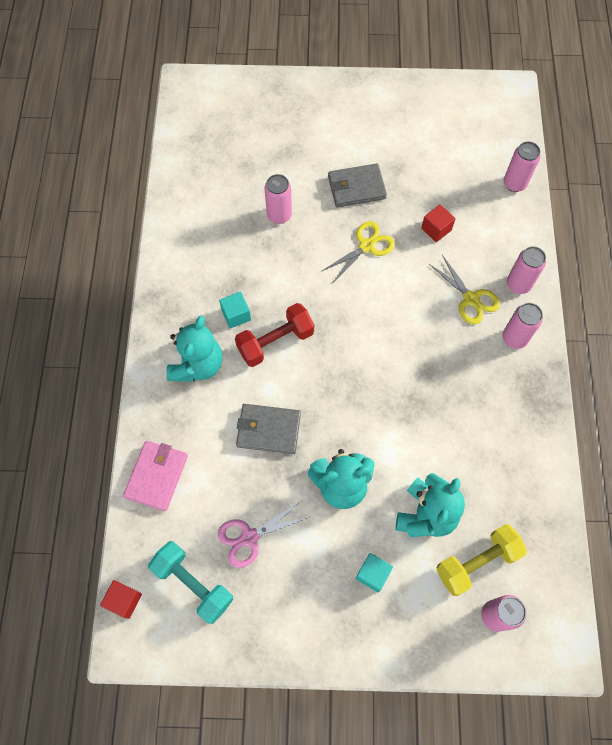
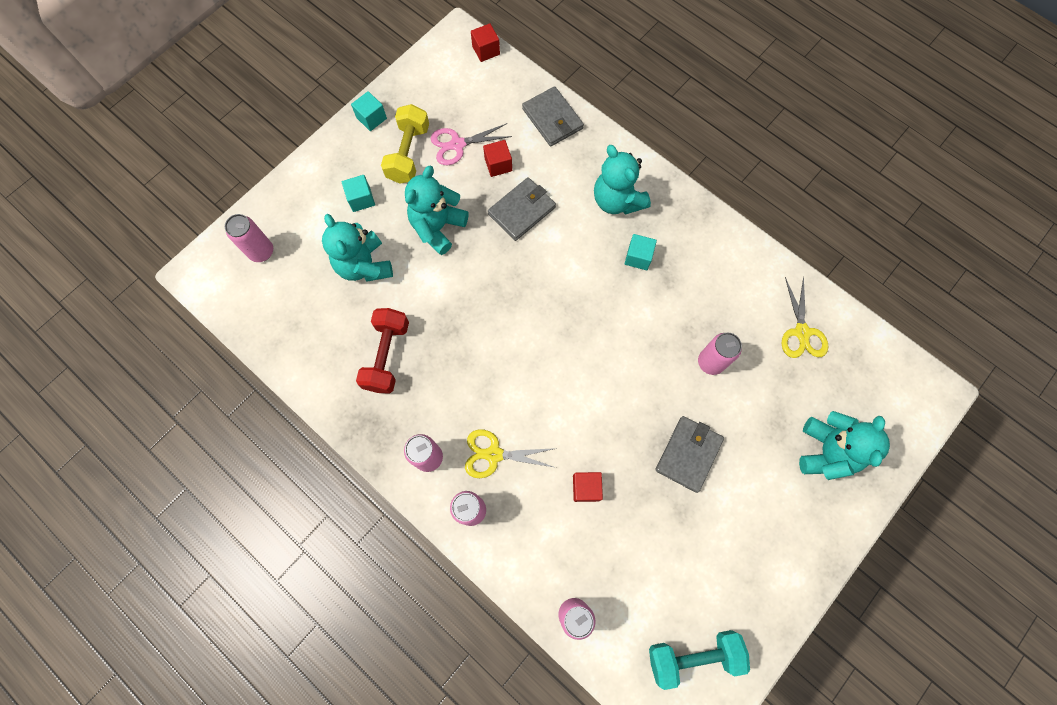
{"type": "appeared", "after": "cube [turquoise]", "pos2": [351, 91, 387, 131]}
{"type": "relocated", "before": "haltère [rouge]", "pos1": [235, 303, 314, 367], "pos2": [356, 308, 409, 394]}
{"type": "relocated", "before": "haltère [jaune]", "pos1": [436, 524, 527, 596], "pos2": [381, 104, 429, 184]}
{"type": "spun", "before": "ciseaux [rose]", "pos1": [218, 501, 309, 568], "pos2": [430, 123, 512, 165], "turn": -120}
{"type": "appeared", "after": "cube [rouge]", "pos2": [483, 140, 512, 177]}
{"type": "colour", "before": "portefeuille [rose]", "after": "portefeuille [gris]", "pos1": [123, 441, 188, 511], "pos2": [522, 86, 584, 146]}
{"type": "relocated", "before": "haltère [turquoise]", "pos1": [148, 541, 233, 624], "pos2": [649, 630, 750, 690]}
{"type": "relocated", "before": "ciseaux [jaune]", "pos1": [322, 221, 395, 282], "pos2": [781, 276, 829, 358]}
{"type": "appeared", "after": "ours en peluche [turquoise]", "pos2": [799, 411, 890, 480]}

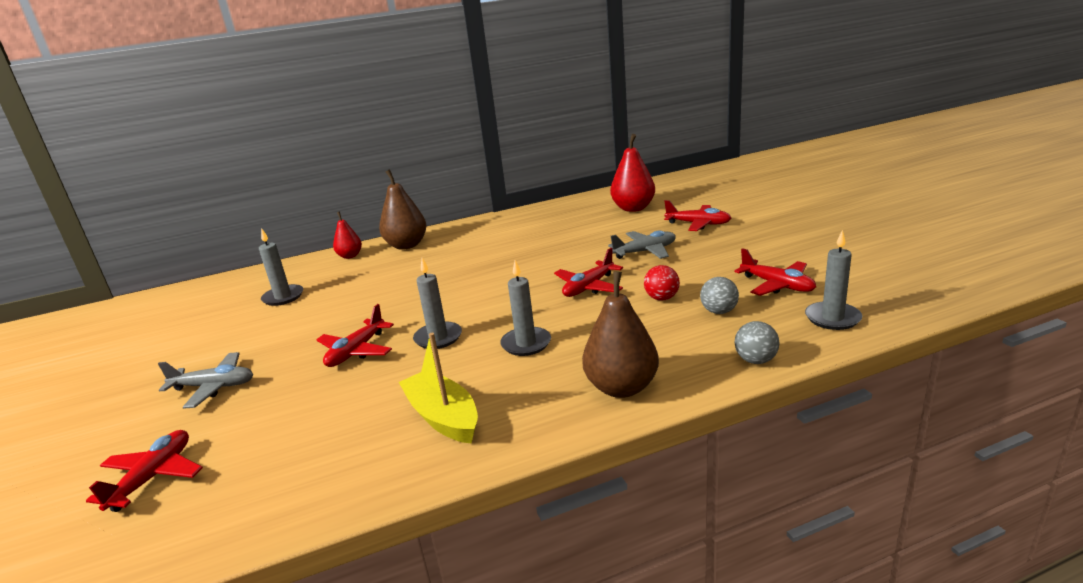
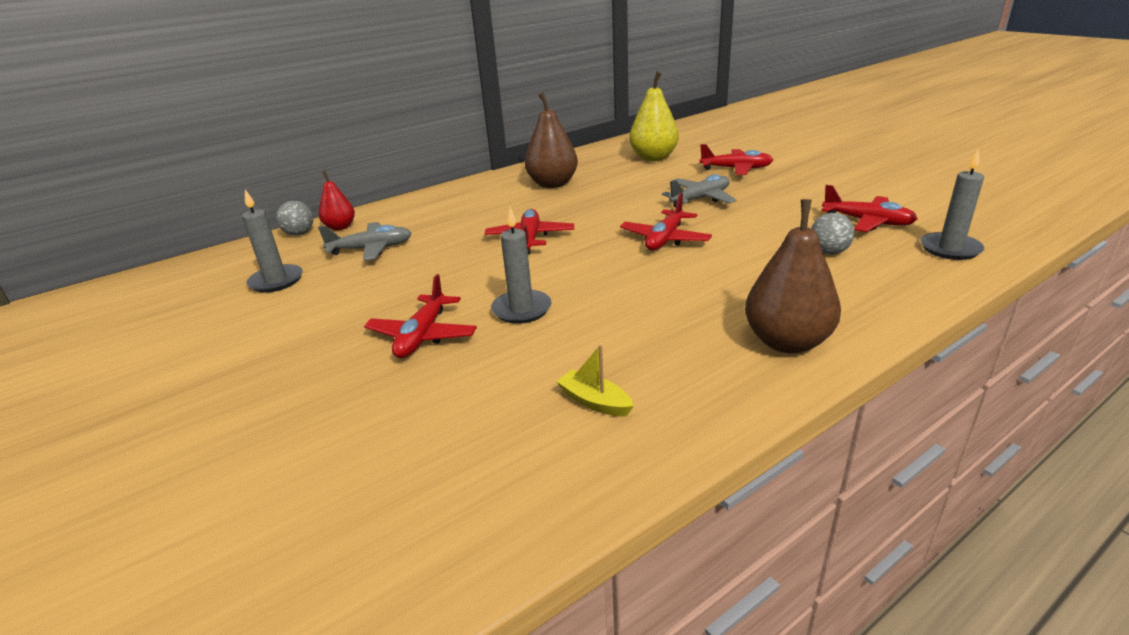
{"type": "relocated", "before": "balle [gris]", "pos1": [734, 321, 780, 364], "pos2": [276, 201, 313, 236]}
{"type": "relocated", "before": "avion [gris]", "pos1": [158, 352, 253, 409], "pos2": [318, 222, 412, 261]}
{"type": "relocated", "before": "avion [rouge]", "pos1": [86, 430, 203, 512], "pos2": [485, 209, 574, 254]}
{"type": "relocated", "before": "poire [marron]", "pos1": [379, 169, 427, 250], "pos2": [525, 93, 578, 188]}
{"type": "size", "before": "bateau [jaune]", "pos1": [399, 333, 478, 444], "pos2": [556, 345, 634, 417], "scale": 0.55}
{"type": "colour", "before": "poire [rouge]", "after": "poire [jaune]", "pos1": [610, 134, 655, 212], "pos2": [629, 71, 679, 161]}
{"type": "missing", "before": "bougie [gris]", "pos1": [500, 260, 551, 356]}
{"type": "missing", "before": "balle [rouge]", "pos1": [644, 265, 680, 300]}

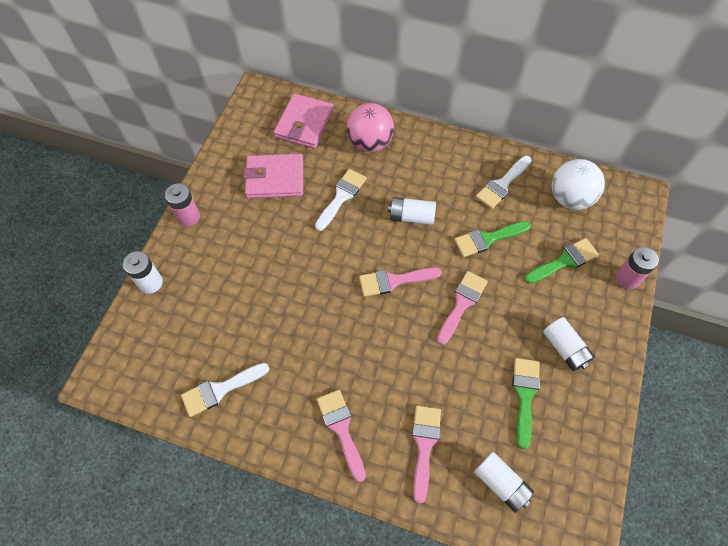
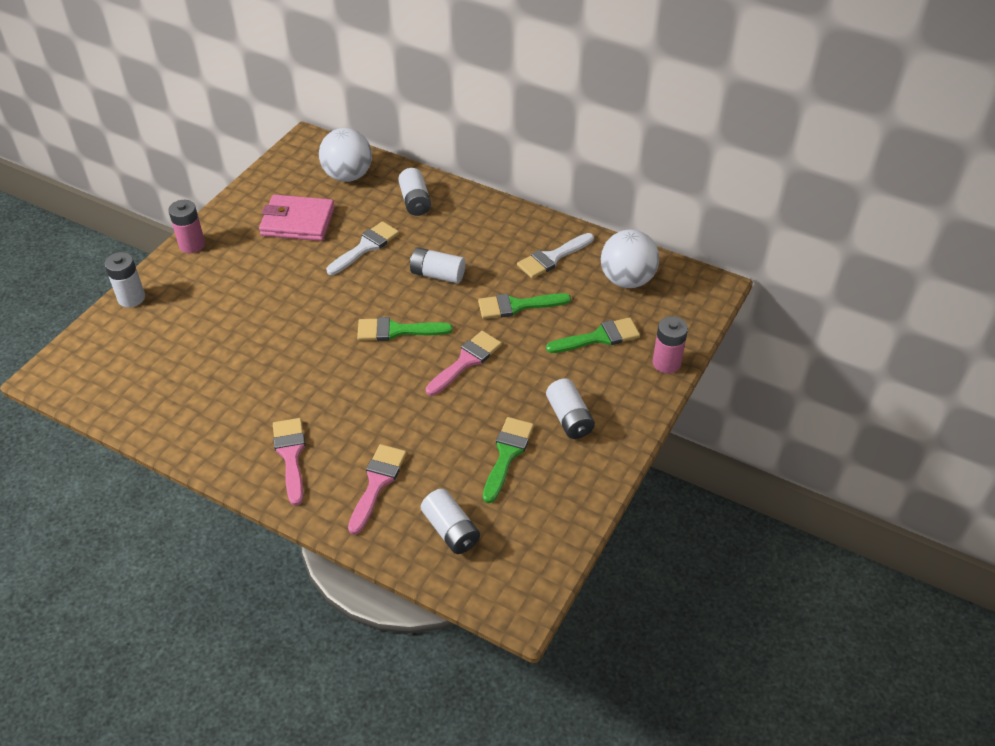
{"type": "exchanged", "before": "portefeuille [rose]", "after": "balle [blanc]", "pos1": [274, 94, 334, 149], "pos2": [319, 128, 372, 182]}
{"type": "colour", "before": "pinceau [rose]", "after": "pinceau [vert]", "pos1": [359, 267, 442, 297], "pos2": [357, 317, 453, 341]}
{"type": "exchanged", "before": "balle [rose]", "after": "pile [blanc]", "pos1": [346, 103, 394, 152], "pos2": [398, 168, 431, 216]}
{"type": "missing", "before": "pinceau [blanc]", "pos1": [181, 363, 270, 417]}

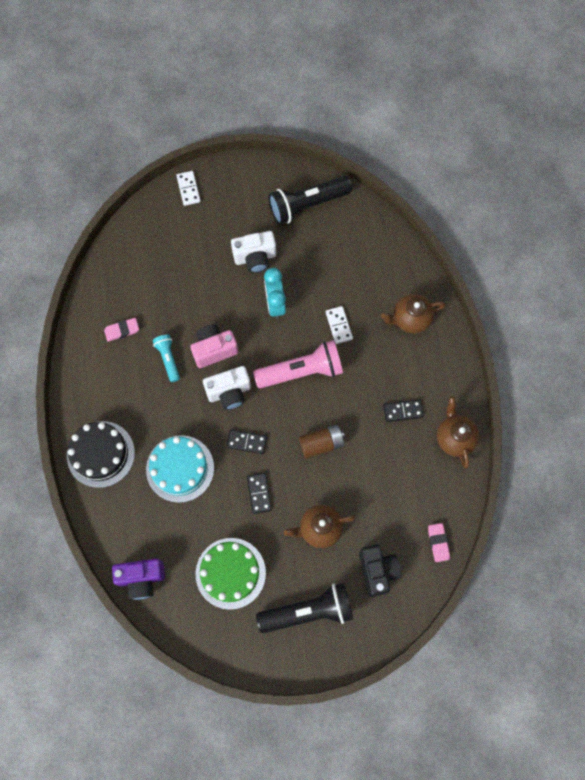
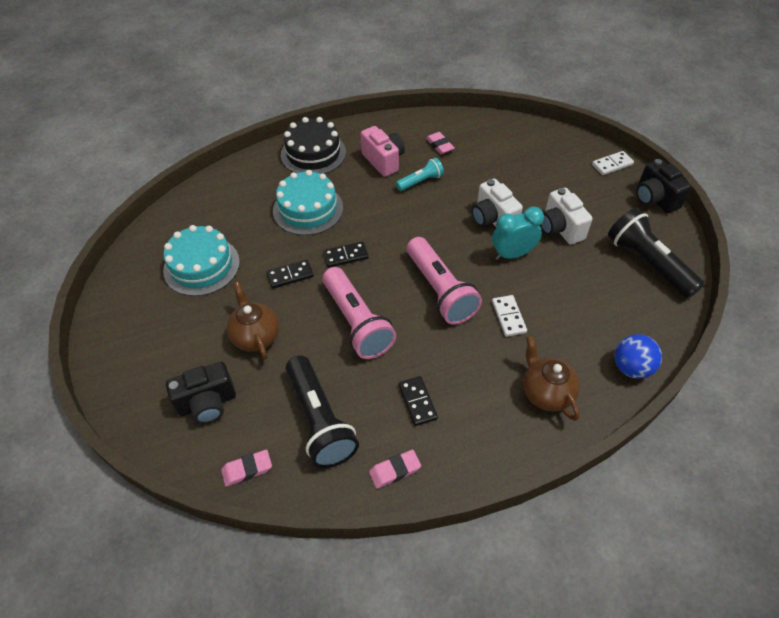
{"type": "colour", "before": "gâteau [vert]", "after": "gâteau [turquoise]", "pos1": [196, 538, 266, 610], "pos2": [163, 225, 240, 296]}
{"type": "relocated", "before": "lampe de poche [noir]", "pos1": [256, 583, 353, 633], "pos2": [286, 356, 359, 468]}
{"type": "spun", "before": "domino [noir]", "pos1": [226, 430, 267, 454], "pos2": [323, 241, 369, 268], "turn": 75}
{"type": "exchanged", "before": "pile [marron]", "after": "lampe de poche [rose]", "pos1": [299, 425, 345, 459], "pos2": [323, 267, 396, 359]}
{"type": "relocated", "before": "appareil photo [rose]", "pos1": [190, 324, 238, 368], "pos2": [361, 126, 405, 177]}
{"type": "exchanged", "before": "théière [marron]", "after": "gomme [rose]", "pos1": [437, 396, 479, 468], "pos2": [369, 450, 421, 489]}
{"type": "relocated", "before": "appareil photo [blanc]", "pos1": [203, 366, 251, 410], "pos2": [472, 179, 523, 228]}
{"type": "spun", "before": "domino [blanc]", "pos1": [326, 306, 353, 344], "pos2": [492, 295, 527, 337], "turn": -75}
{"type": "appeared", "after": "balle [bleu]", "pos2": [615, 334, 662, 379]}
{"type": "appeared", "after": "appareil photo [noir]", "pos2": [636, 159, 692, 213]}
{"type": "missing", "before": "appareil photo [violet]", "pos1": [112, 558, 165, 600]}

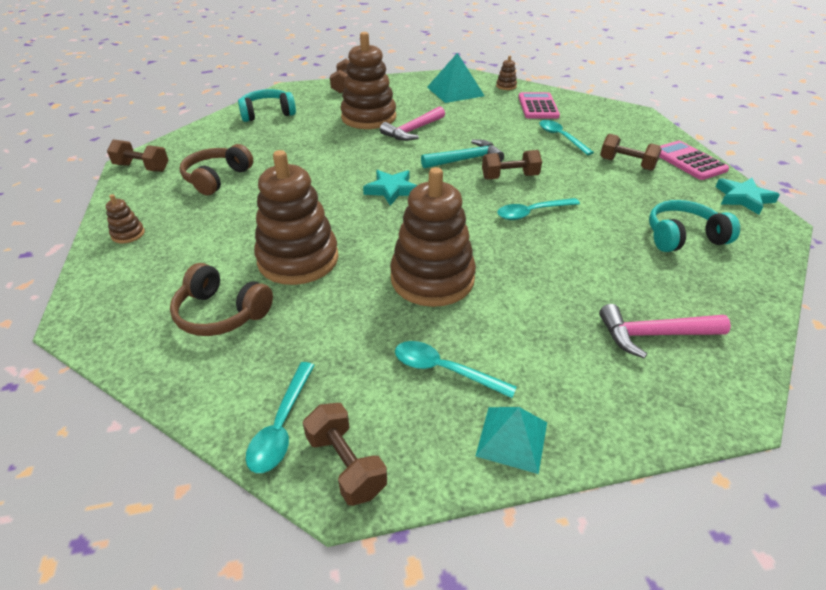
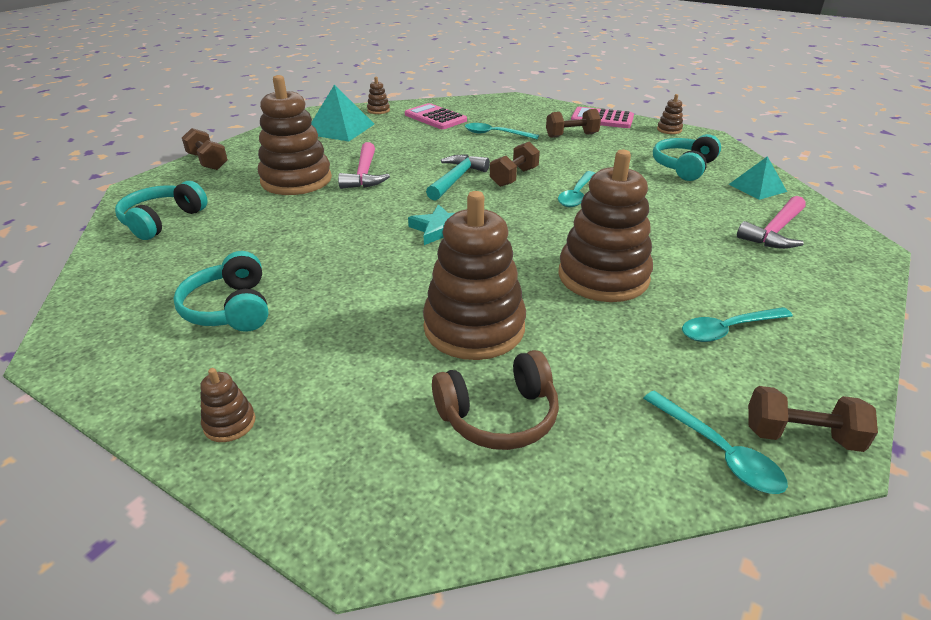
{"type": "colour", "before": "casque audio [marron]", "after": "casque audio [turquoise]", "pos1": [180, 144, 253, 195], "pos2": [173, 251, 268, 332]}
{"type": "exchanged", "before": "étoile [turquoise]", "after": "jouet à empiler [marron]", "pos1": [716, 178, 780, 215], "pos2": [657, 94, 683, 134]}
{"type": "relocated", "before": "pyramide [turquoise]", "pos1": [476, 407, 547, 474], "pos2": [729, 156, 787, 200]}
{"type": "missing", "before": "haltère [marron]", "pos1": [107, 139, 169, 172]}

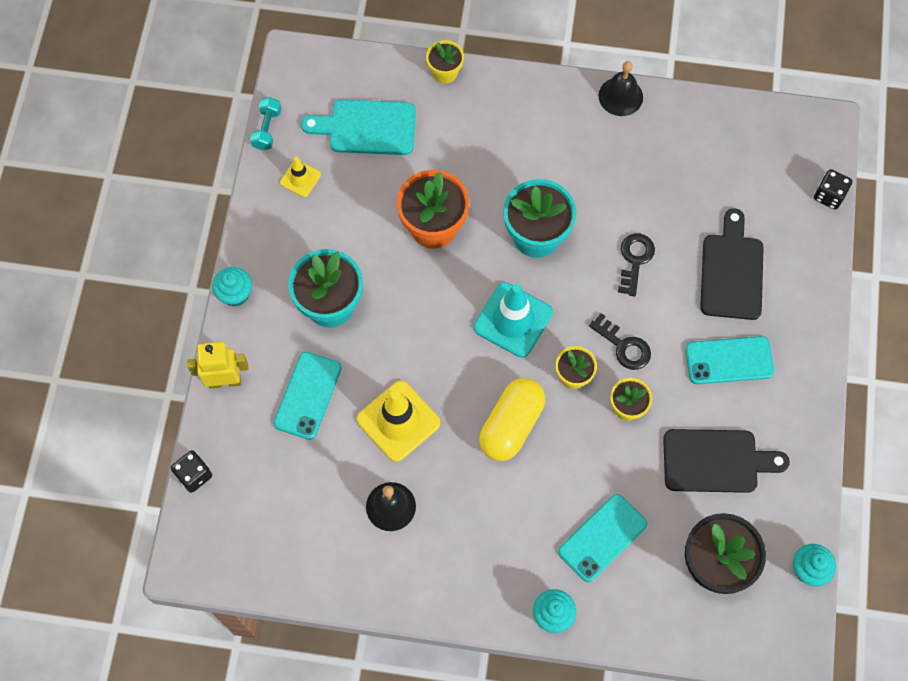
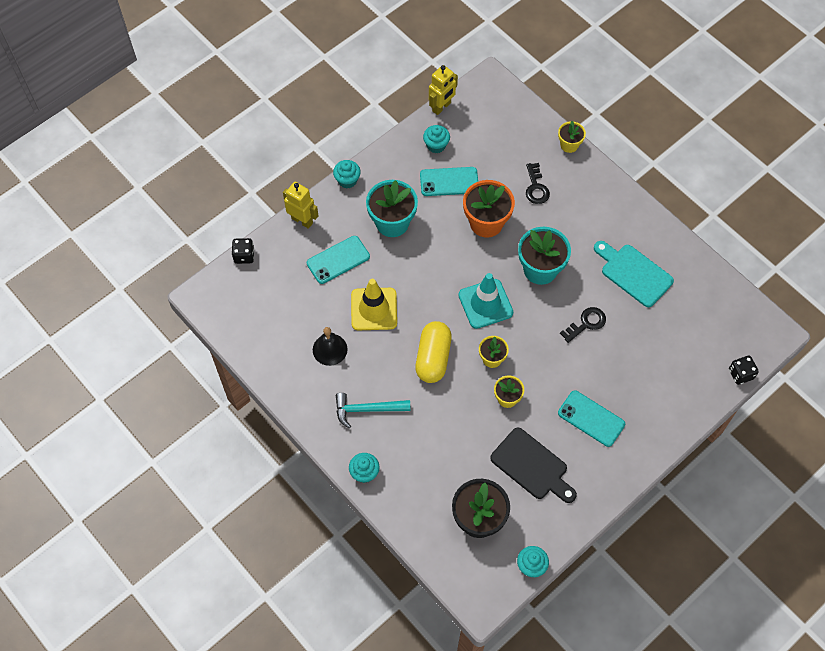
{"type": "appeared", "after": "marteau [turquoise]", "pos2": [336, 393, 411, 428]}
{"type": "spun", "before": "gélule [jaune]", "pos1": [479, 378, 545, 461], "pos2": [415, 321, 452, 383], "turn": -60}
{"type": "relocated", "before": "téléphone [turquoise]", "pos1": [558, 494, 647, 582], "pos2": [420, 167, 478, 196]}
{"type": "exchanged", "before": "cône de chantier [jaune]", "after": "muffin [turquoise]", "pos1": [280, 157, 321, 197], "pos2": [423, 125, 450, 153]}
{"type": "exchanged", "before": "haltère [turquoise]", "after": "robot [jaune]", "pos1": [250, 97, 282, 150], "pos2": [429, 65, 458, 115]}
{"type": "relocated", "before": "clé [noir]", "pos1": [589, 313, 651, 370], "pos2": [526, 163, 550, 204]}
{"type": "relocated", "before": "planche à découper [turquoise]", "pos1": [301, 100, 416, 155], "pos2": [594, 241, 674, 307]}
{"type": "missing", "before": "cloche [noir]", "pos1": [599, 61, 643, 116]}
{"type": "missing", "before": "planche à découper [noir]", "pos1": [700, 208, 764, 320]}

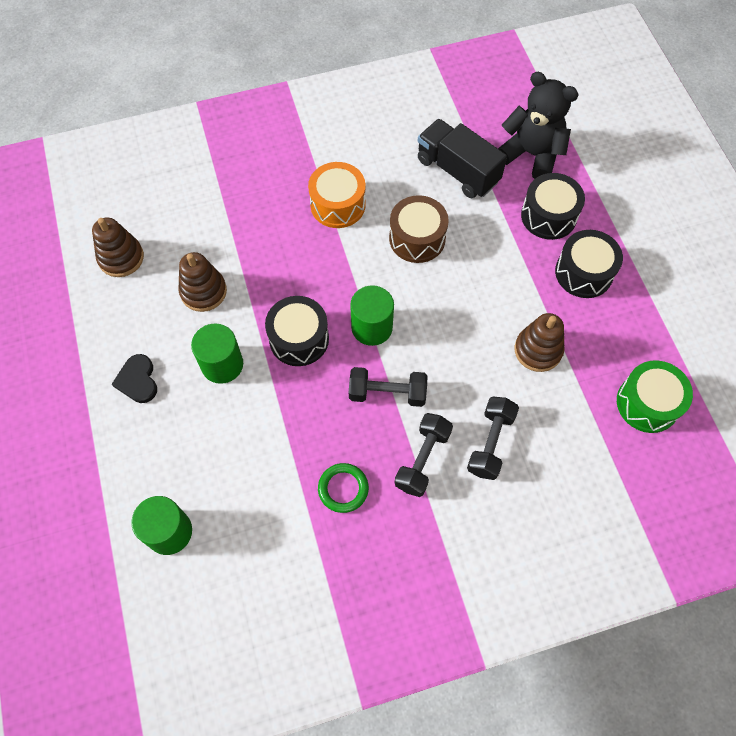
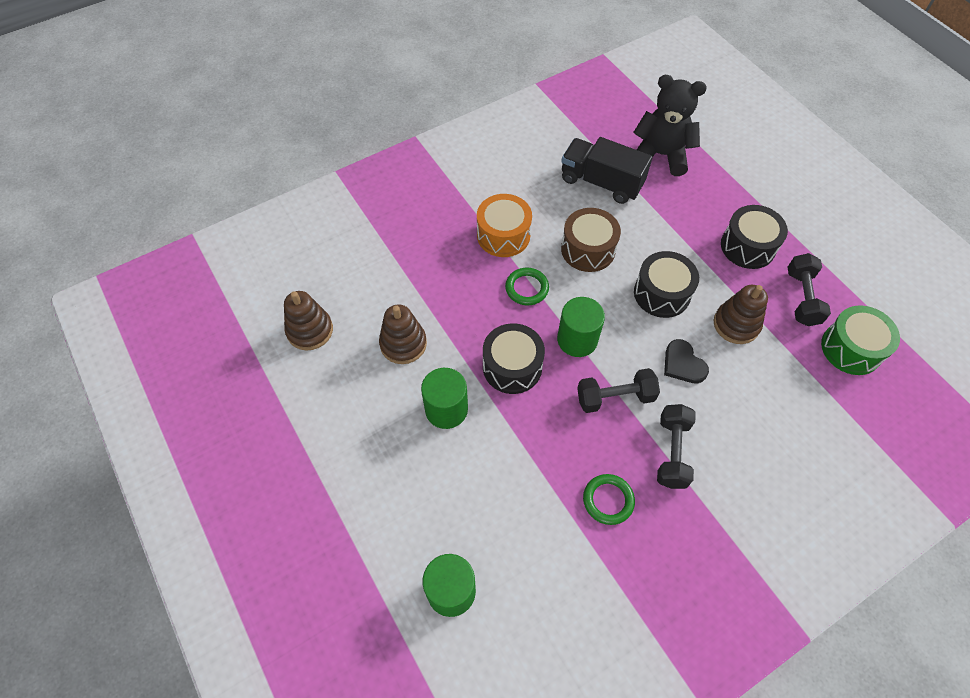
{"type": "appeared", "after": "anneau [vert]", "pos2": [505, 268, 549, 305]}
{"type": "relocated", "before": "tambour [noir]", "pos1": [521, 173, 585, 240], "pos2": [634, 251, 699, 318]}
{"type": "relocated", "before": "cœur [noir]", "pos1": [112, 354, 157, 403], "pos2": [664, 339, 709, 384]}
{"type": "relocated", "before": "haltère [noir]", "pos1": [467, 396, 519, 480], "pos2": [787, 253, 831, 326]}

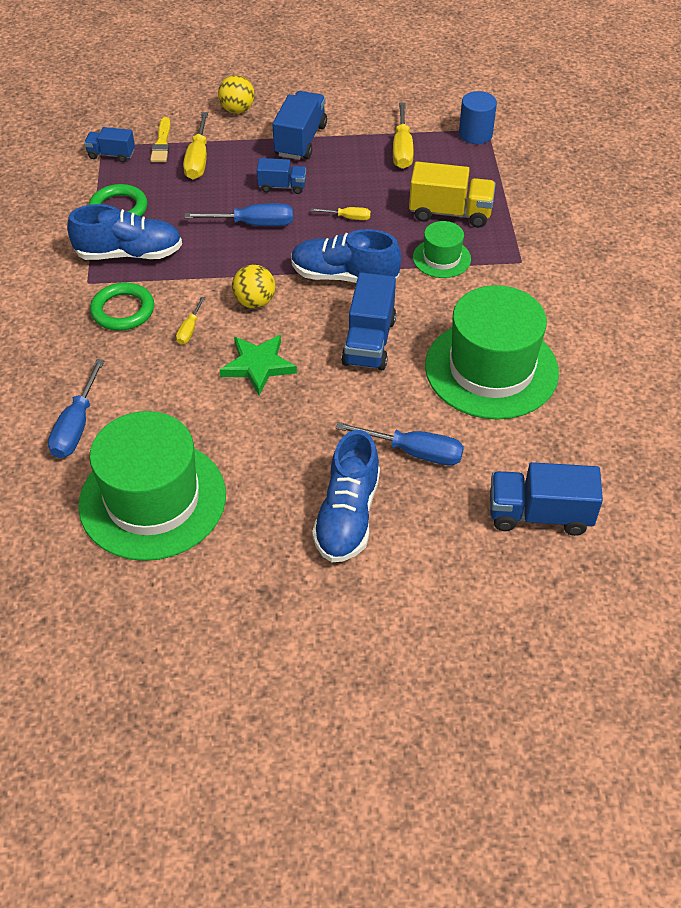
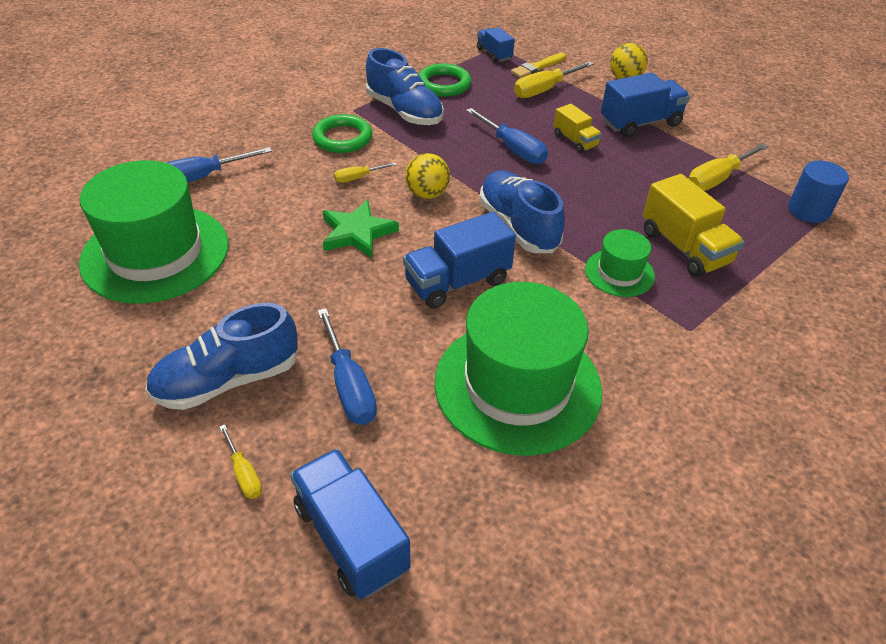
{"type": "relocated", "before": "tournevis [jaune]", "pos1": [311, 207, 371, 220], "pos2": [219, 424, 262, 499]}
{"type": "colour", "before": "camion [bleu]", "after": "camion [jaune]", "pos1": [257, 158, 306, 194], "pos2": [554, 104, 602, 153]}

